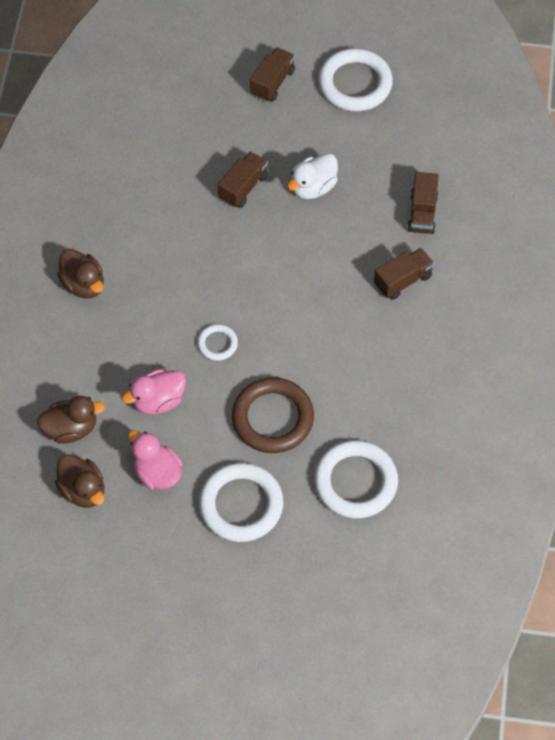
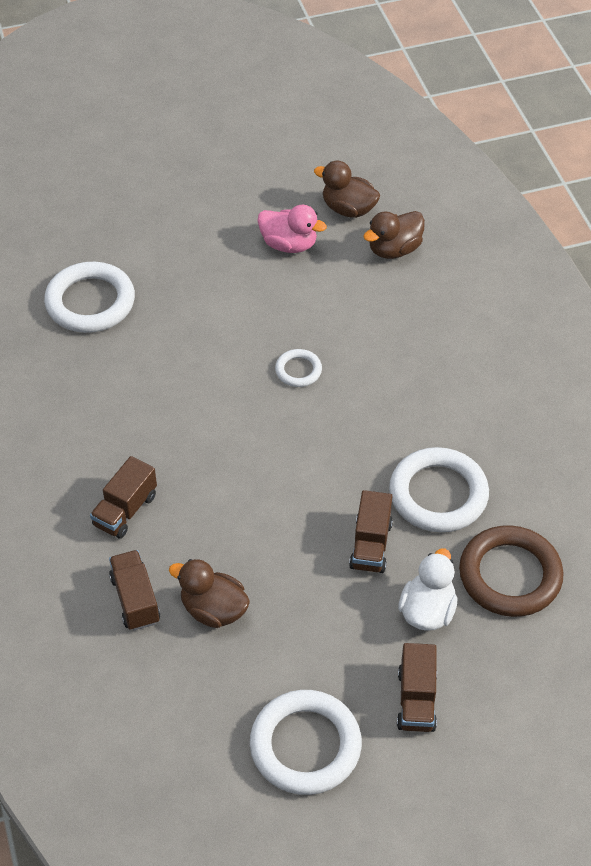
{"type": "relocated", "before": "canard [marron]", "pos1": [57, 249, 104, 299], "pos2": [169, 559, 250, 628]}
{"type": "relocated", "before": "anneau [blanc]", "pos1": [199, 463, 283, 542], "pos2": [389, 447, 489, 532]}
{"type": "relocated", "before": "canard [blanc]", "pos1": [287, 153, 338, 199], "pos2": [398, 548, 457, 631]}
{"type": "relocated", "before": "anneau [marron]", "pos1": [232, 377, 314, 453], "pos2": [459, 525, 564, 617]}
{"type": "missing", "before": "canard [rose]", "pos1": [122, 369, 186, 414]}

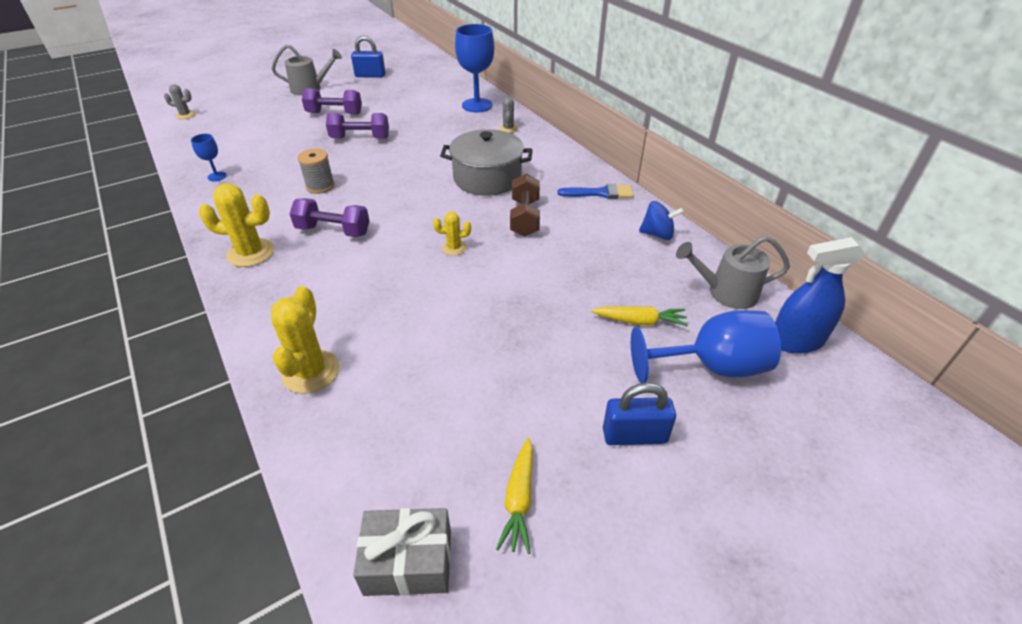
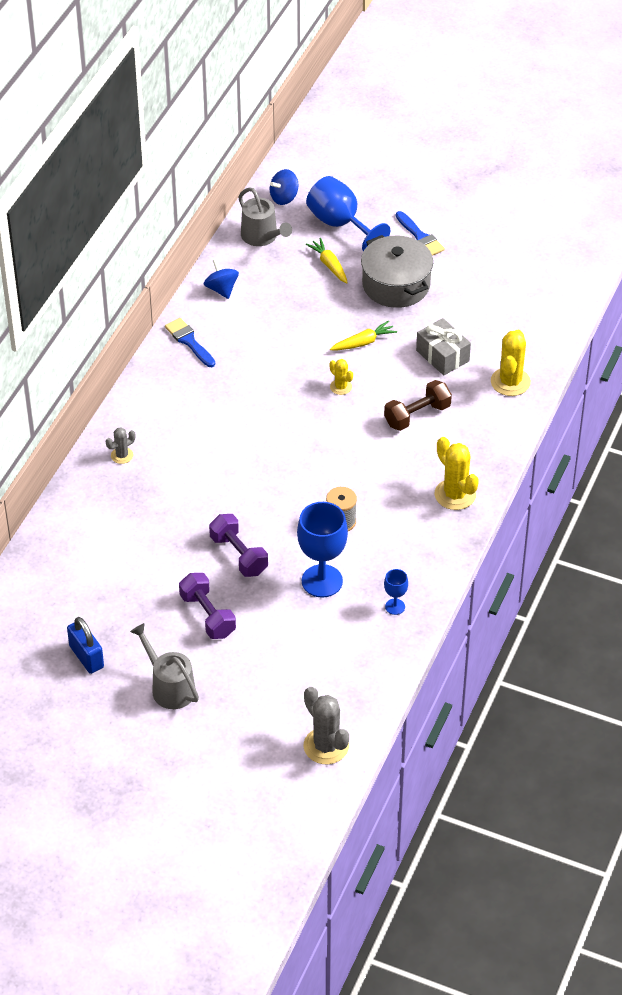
{"type": "exchanged", "before": "vaporisateur [bleu]", "after": "toupie [bleu]", "pos1": [775, 237, 865, 354], "pos2": [270, 169, 298, 205]}
{"type": "relocated", "before": "verre à pied [bleu]", "pos1": [455, 24, 494, 112], "pos2": [297, 502, 348, 598]}
{"type": "size", "before": "cactus [gris]", "pos1": [164, 84, 195, 119], "pos2": [304, 687, 349, 764], "scale": 1.81}
{"type": "relocated", "before": "carotte [jaune]", "pos1": [496, 438, 533, 554], "pos2": [330, 320, 397, 350]}
{"type": "relocated", "before": "marmite [gris]", "pos1": [440, 129, 533, 196], "pos2": [361, 235, 433, 308]}
{"type": "relocated", "before": "haltère [marron]", "pos1": [510, 174, 540, 237], "pos2": [384, 380, 452, 431]}
{"type": "exchanged", "before": "cadenas [bleu]", "after": "pinceau [bleu]", "pos1": [603, 383, 676, 445], "pos2": [396, 211, 445, 256]}
{"type": "relocated", "before": "cadeau [gris]", "pos1": [353, 508, 451, 596], "pos2": [416, 318, 471, 375]}
{"type": "spun", "before": "cactus [jaune]", "pos1": [271, 286, 340, 394], "pos2": [491, 330, 531, 396], "turn": -45}
{"type": "missing", "before": "haltère [violet]", "pos1": [290, 198, 369, 237]}

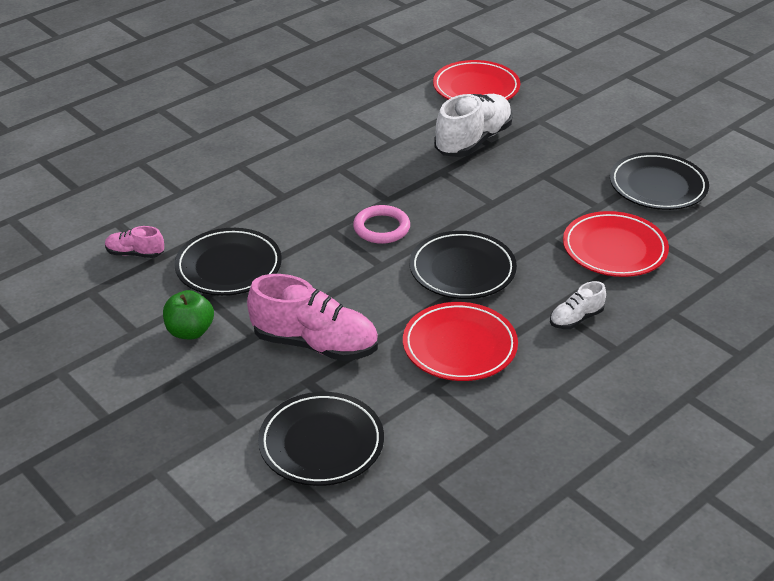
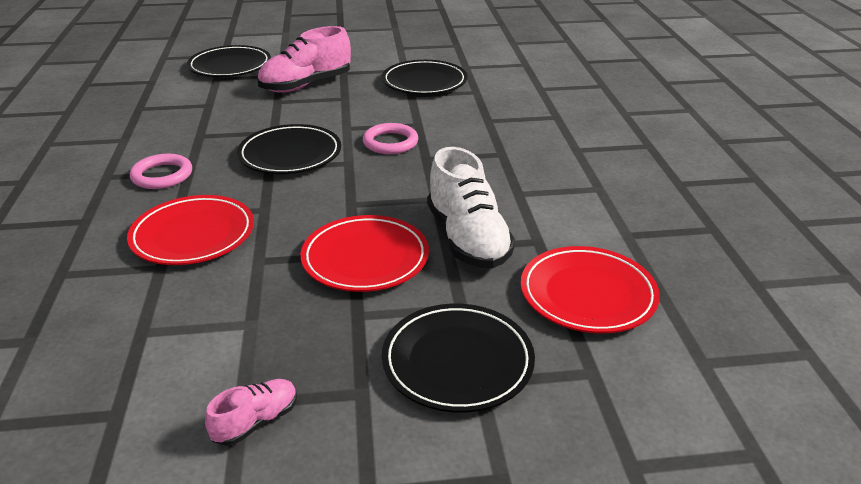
{"type": "exchanged", "before": "chaussure [blanc]", "after": "anneau [rose]", "pos1": [550, 281, 606, 329], "pos2": [130, 154, 192, 189]}
{"type": "relocated", "before": "chaussure [rose]", "pos1": [105, 226, 164, 258], "pos2": [205, 379, 297, 446]}
{"type": "relocated", "before": "assiette [rouge]", "pos1": [403, 302, 518, 381], "pos2": [301, 215, 429, 292]}
{"type": "relocated", "before": "assiette [noir]", "pos1": [610, 152, 709, 210], "pos2": [382, 304, 535, 413]}
{"type": "missing", "before": "pomme [vert]", "pos1": [163, 290, 214, 339]}

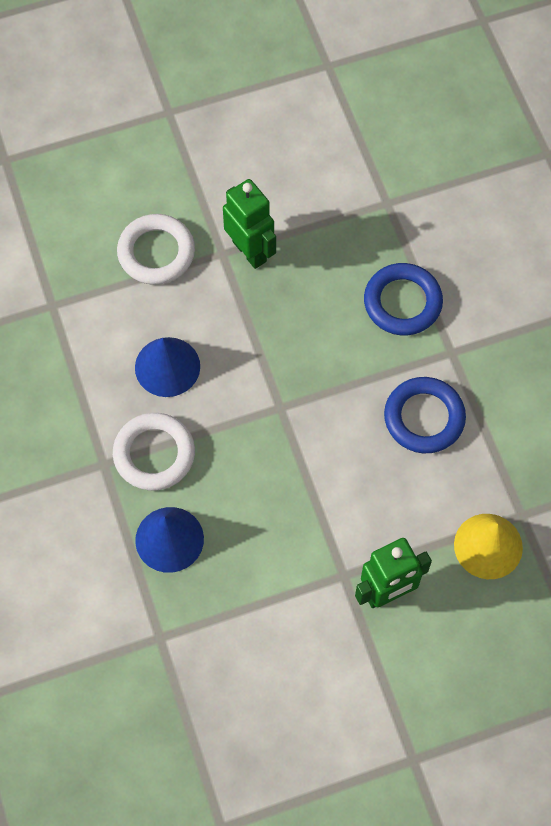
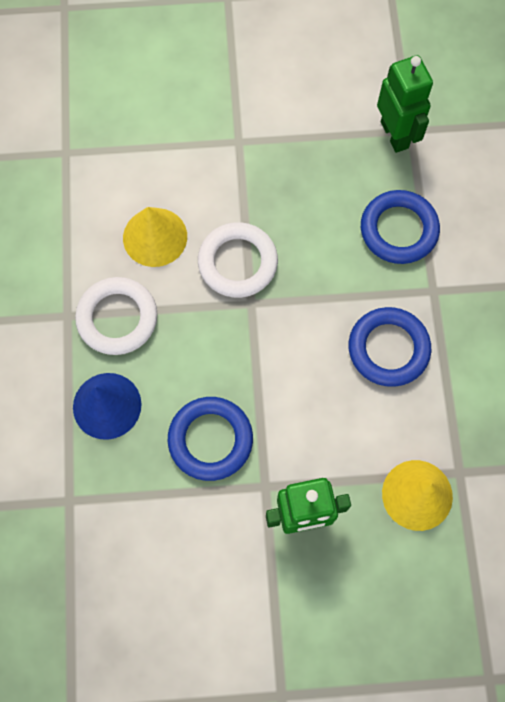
{"type": "colour", "before": "cône [bleu]", "after": "cône [jaune]", "pos1": [135, 337, 200, 397], "pos2": [123, 207, 187, 267]}
{"type": "appeared", "after": "anneau [bleu]", "pos2": [168, 397, 253, 481]}
{"type": "relocated", "before": "anneau [blanc]", "pos1": [117, 214, 195, 285], "pos2": [198, 222, 278, 298]}
{"type": "relocated", "before": "robot [vert]", "pos1": [223, 179, 276, 269], "pos2": [377, 55, 433, 153]}

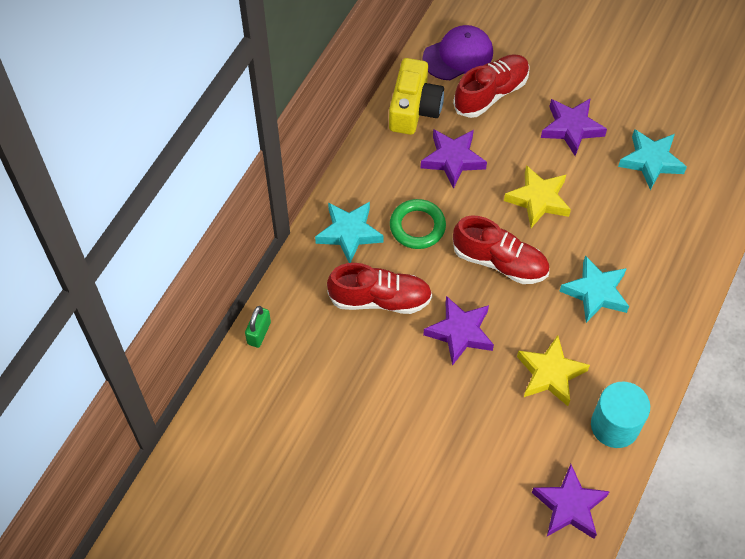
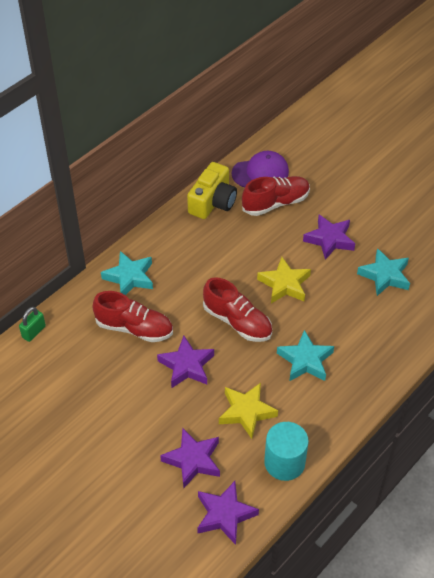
{"type": "relocated", "before": "étoile [violet]", "pos1": [421, 129, 487, 189], "pos2": [160, 428, 220, 488]}
{"type": "missing", "before": "anneau [vert]", "pos1": [390, 199, 446, 249]}

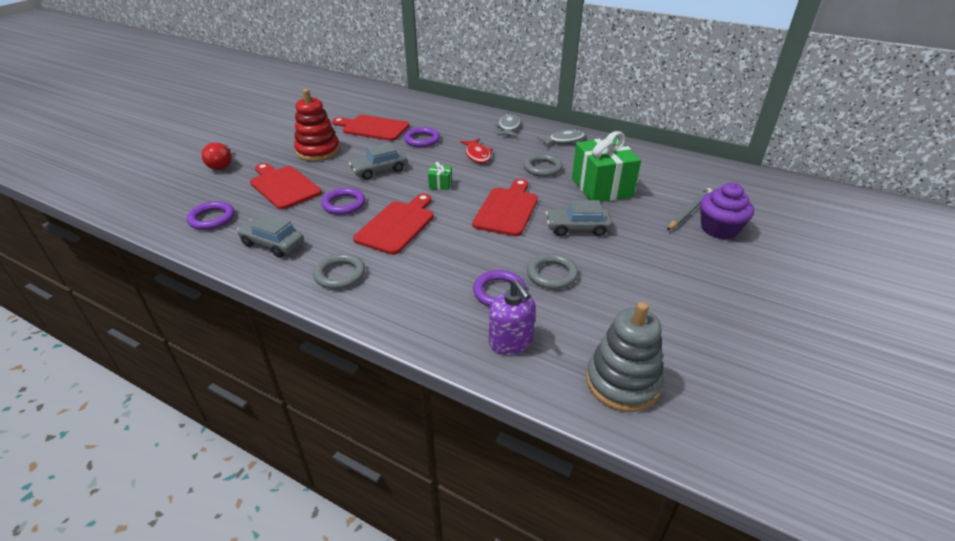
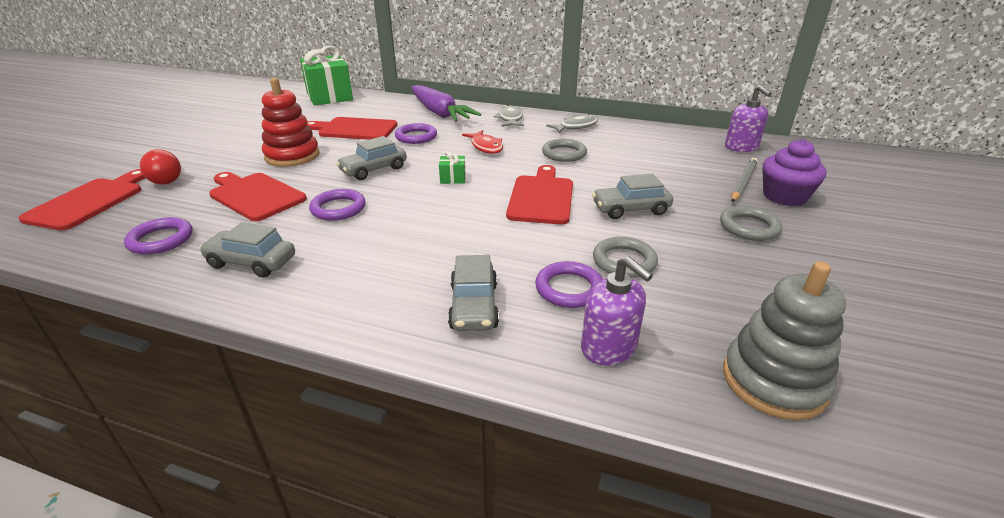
{"type": "relocated", "before": "planche à découper [rouge]", "pos1": [353, 194, 434, 255], "pos2": [18, 169, 145, 231]}
{"type": "relocated", "before": "cadeau [vert]", "pos1": [572, 131, 641, 202], "pos2": [300, 46, 353, 105]}
{"type": "appeared", "after": "carotte [violet]", "pos2": [411, 85, 481, 122]}
{"type": "appeared", "after": "voiture [gris]", "pos2": [448, 255, 499, 331]}
{"type": "relocated", "before": "anneau [gris]", "pos1": [313, 253, 365, 289], "pos2": [720, 206, 782, 241]}
{"type": "appeared", "after": "distributeur de savon [violet]", "pos2": [725, 85, 772, 152]}

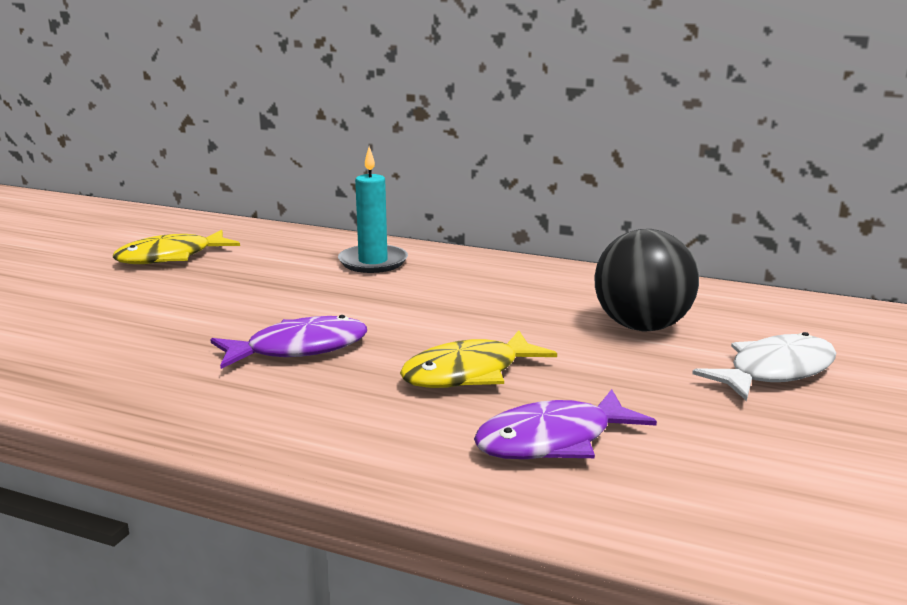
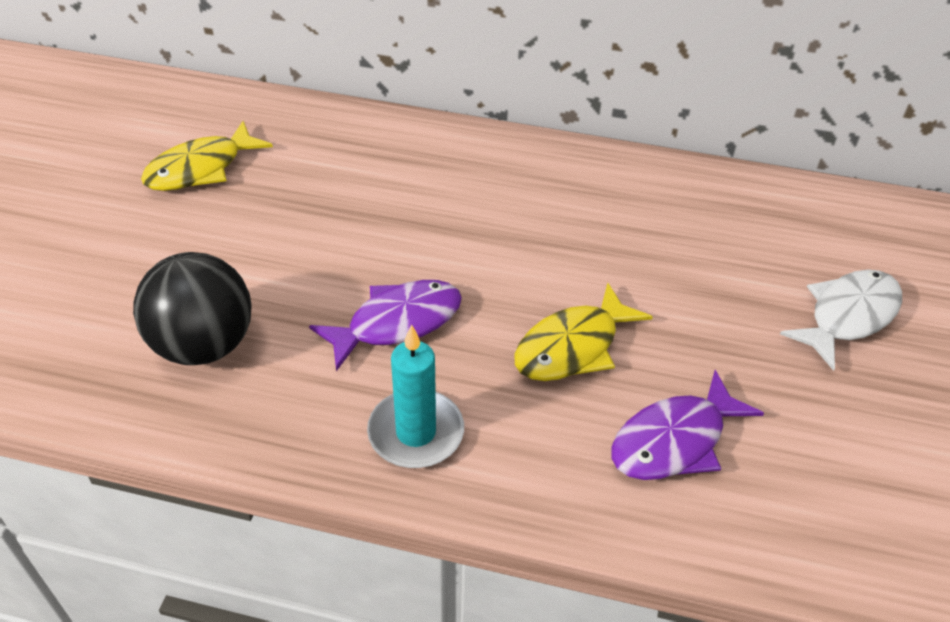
{"type": "relocated", "before": "balle [noir]", "pos1": [595, 229, 699, 331], "pos2": [133, 252, 252, 365]}
{"type": "relocated", "before": "bougie [turquoise]", "pos1": [338, 147, 408, 273], "pos2": [367, 324, 464, 468]}

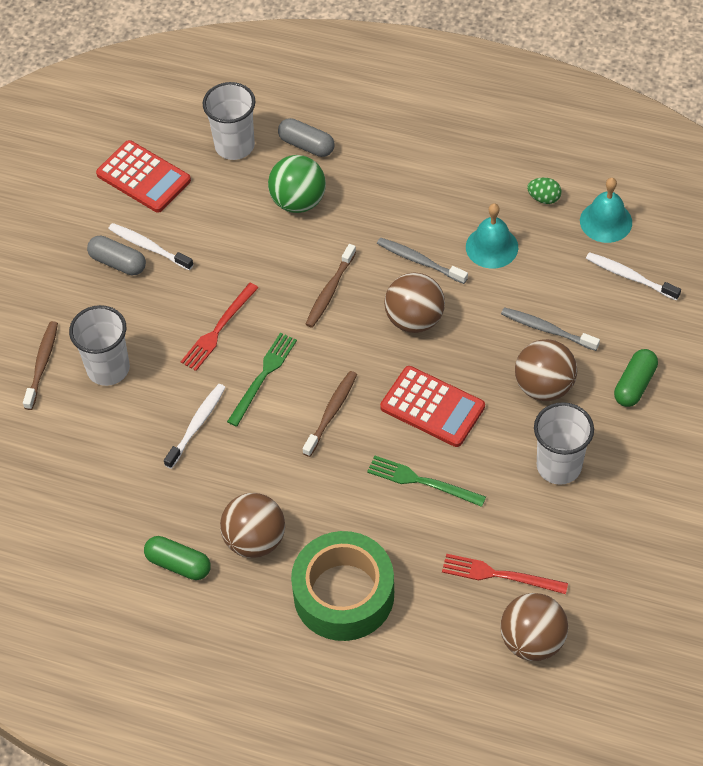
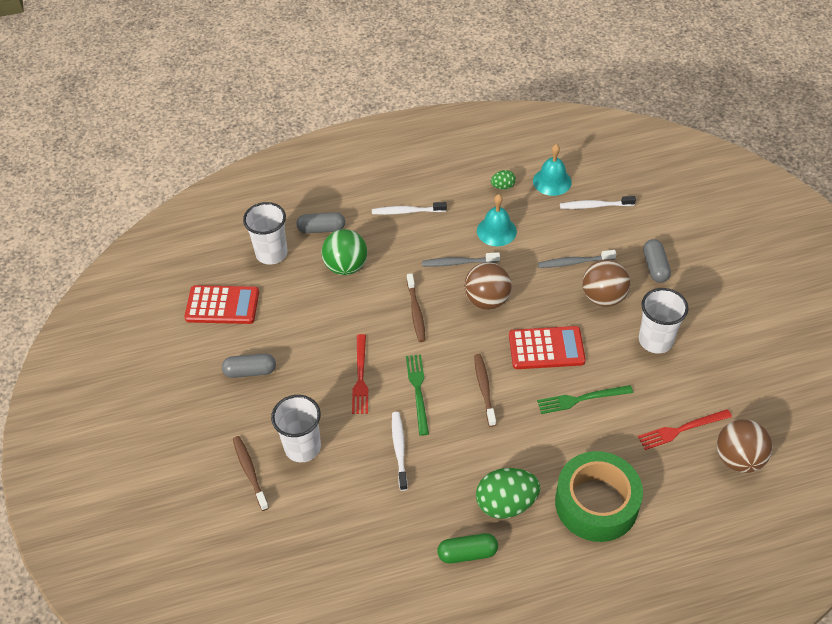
{"type": "relocated", "before": "brosse à dents [blanc]", "pos1": [108, 223, 194, 270], "pos2": [372, 202, 447, 215]}
{"type": "exchanged", "before": "balle [marron]", "after": "œuf [vert]", "pos1": [220, 493, 285, 558], "pos2": [476, 468, 540, 519]}
{"type": "colour", "before": "gélule [vert]", "after": "gélule [gris]", "pos1": [614, 349, 658, 407], "pos2": [643, 239, 671, 283]}

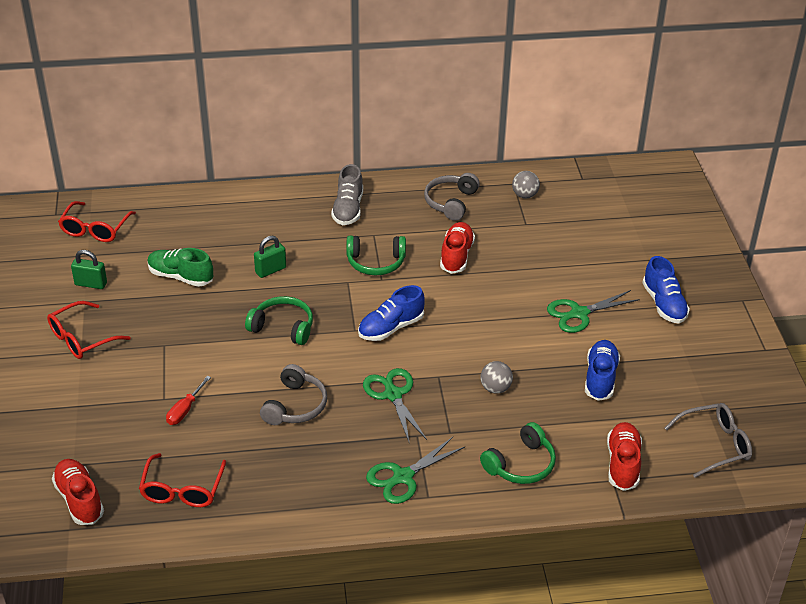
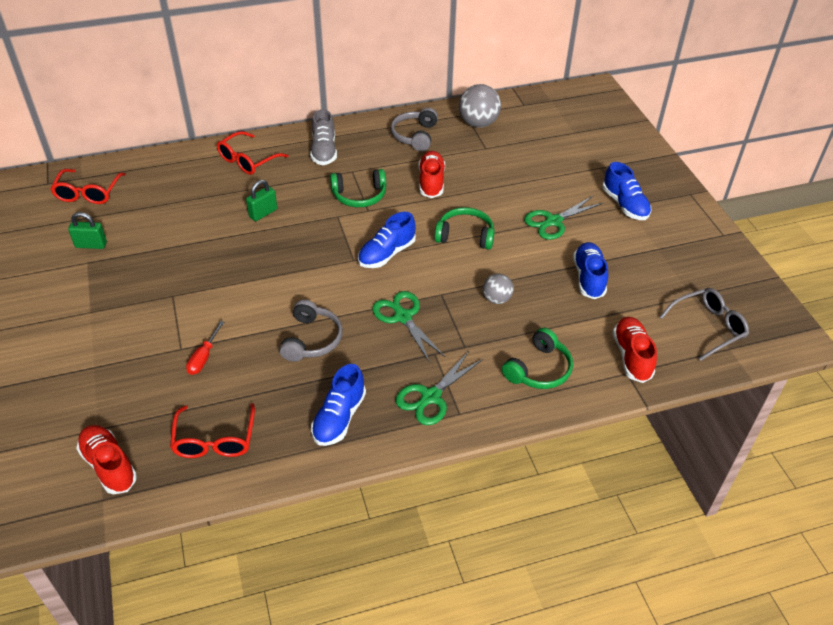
{"type": "relocated", "before": "lunettes [rouge]", "pos1": [47, 301, 131, 359], "pos2": [217, 131, 289, 175]}
{"type": "appeared", "after": "chaussure [bleu]", "pos2": [311, 364, 366, 446]}
{"type": "relocated", "before": "casque audio [vert]", "pos1": [245, 296, 313, 345], "pos2": [434, 207, 495, 250]}
{"type": "size", "before": "balle [gris]", "pos1": [512, 171, 540, 198], "pos2": [459, 84, 501, 128], "scale": 1.7}
{"type": "missing", "before": "chaussure [vert]", "pos1": [147, 248, 213, 287]}

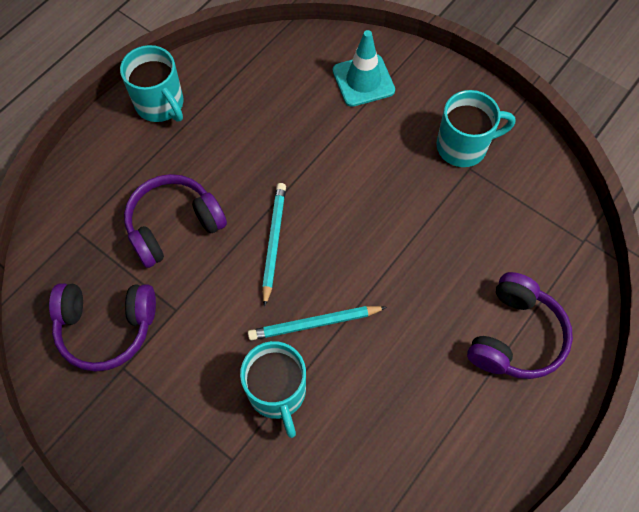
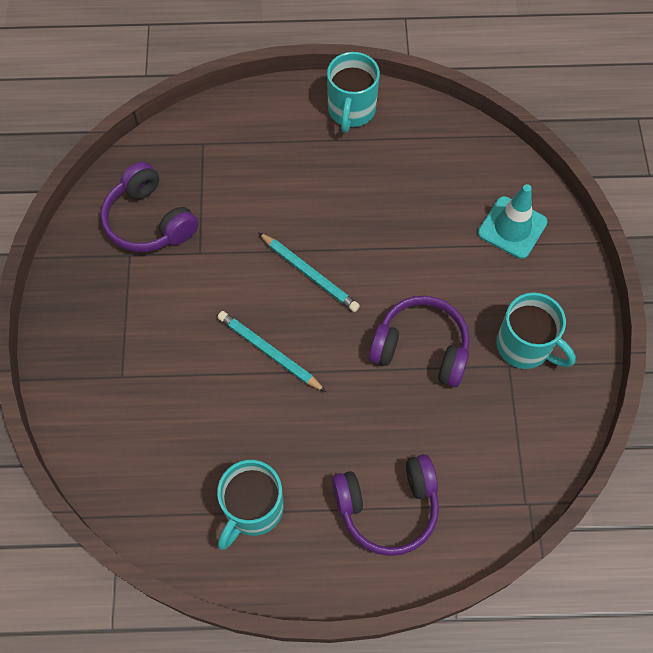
{"type": "relocated", "before": "tasse [turquoise]", "pos1": [240, 341, 306, 438], "pos2": [217, 460, 284, 550]}
{"type": "spun", "before": "crayon [turquoise]", "pos1": [262, 183, 286, 307], "pos2": [258, 232, 360, 312], "turn": 75}
{"type": "relocated", "before": "casque audio [violet]", "pos1": [124, 174, 227, 268], "pos2": [369, 296, 469, 387]}

